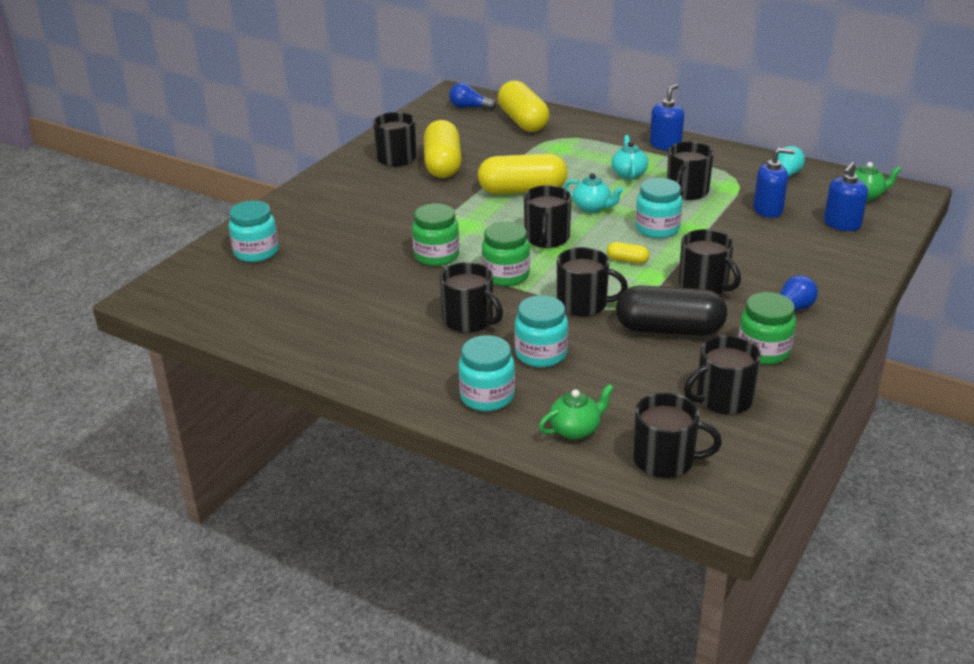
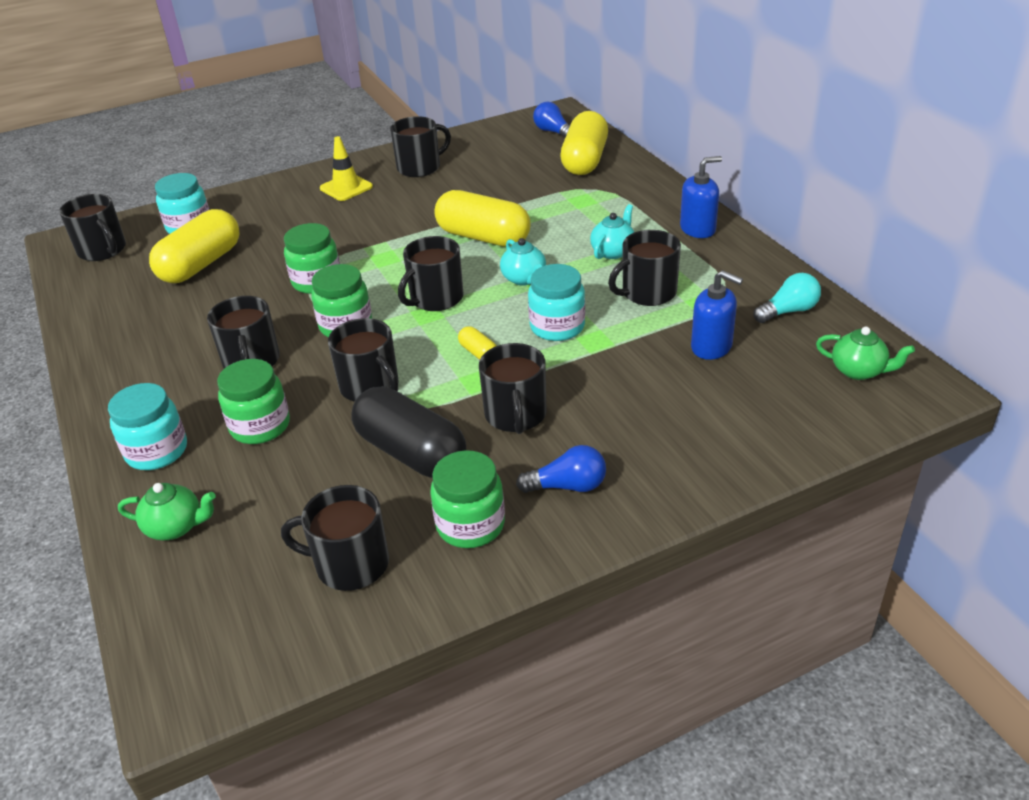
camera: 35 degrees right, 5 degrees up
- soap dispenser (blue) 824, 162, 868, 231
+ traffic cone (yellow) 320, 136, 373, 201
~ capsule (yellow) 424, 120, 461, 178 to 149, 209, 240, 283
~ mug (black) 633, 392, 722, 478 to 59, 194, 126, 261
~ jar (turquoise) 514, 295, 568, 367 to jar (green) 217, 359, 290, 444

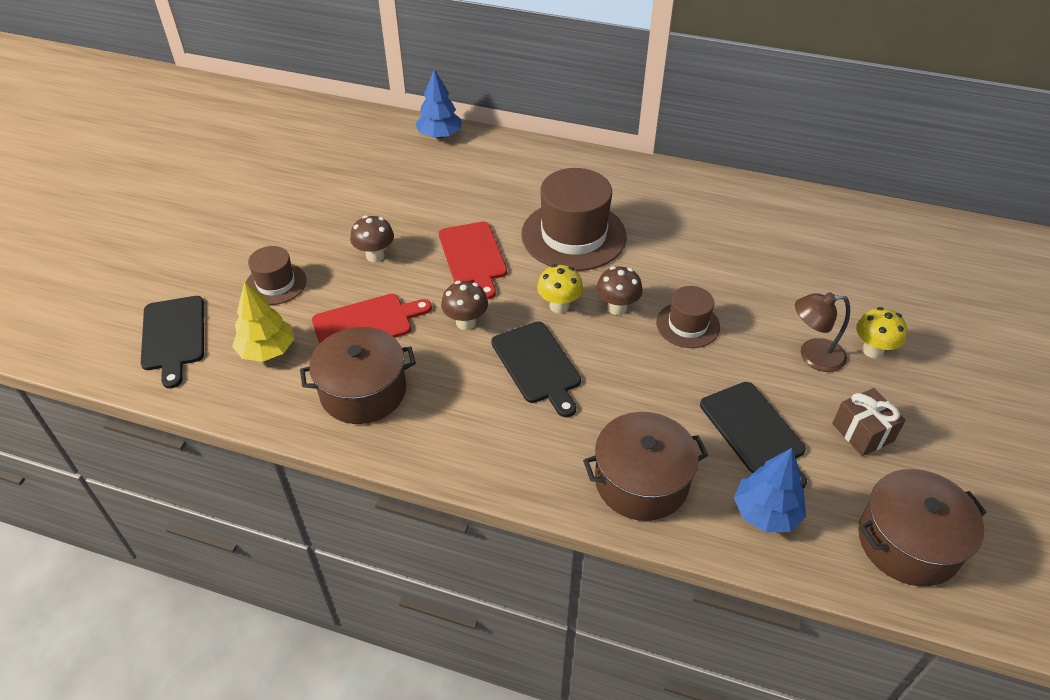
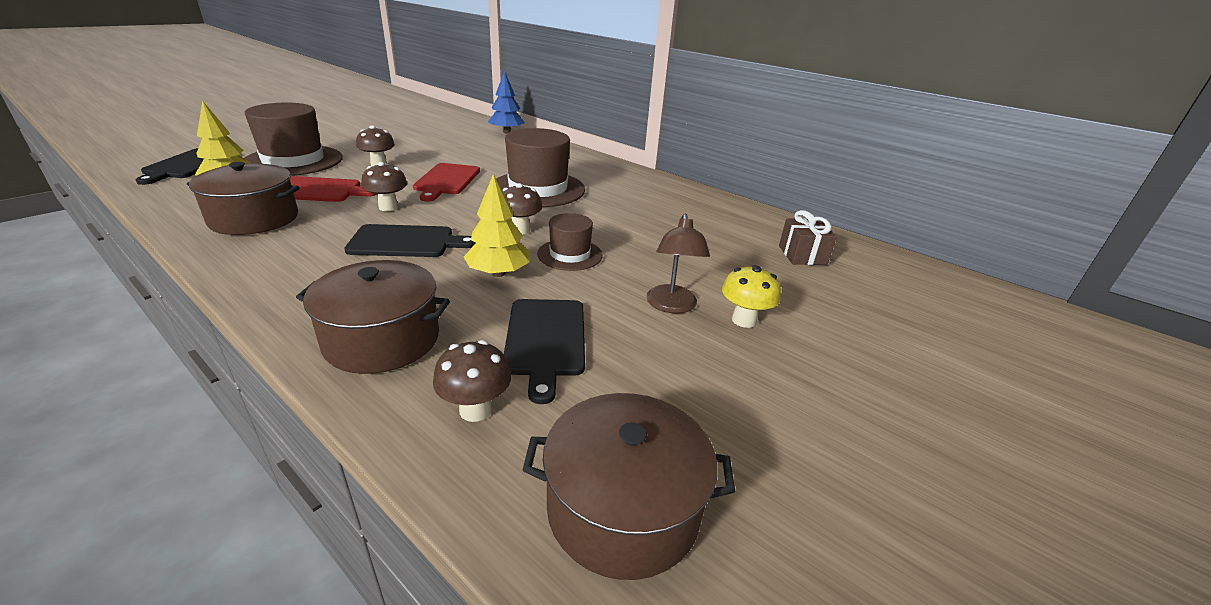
camera: 20 degrees right, 15 degrees down
- mushroom (yellow) 537, 264, 583, 313
+ tree (yellow) 464, 174, 530, 277
~ gift (brown) 832, 388, 906, 456 to 779, 210, 837, 265
~ tree (blue) 734, 448, 806, 533 to mushroom (brown) 433, 340, 511, 422
~ cutting board (black) 491, 322, 581, 417 = 344, 224, 475, 257 90 degrees counterclockwise
~ lamp (brown) 795, 292, 850, 372 = 646, 214, 710, 313 105 degrees counterclockwise
~ hat (brown) 246, 246, 307, 305 = 244, 103, 343, 176 x1.84

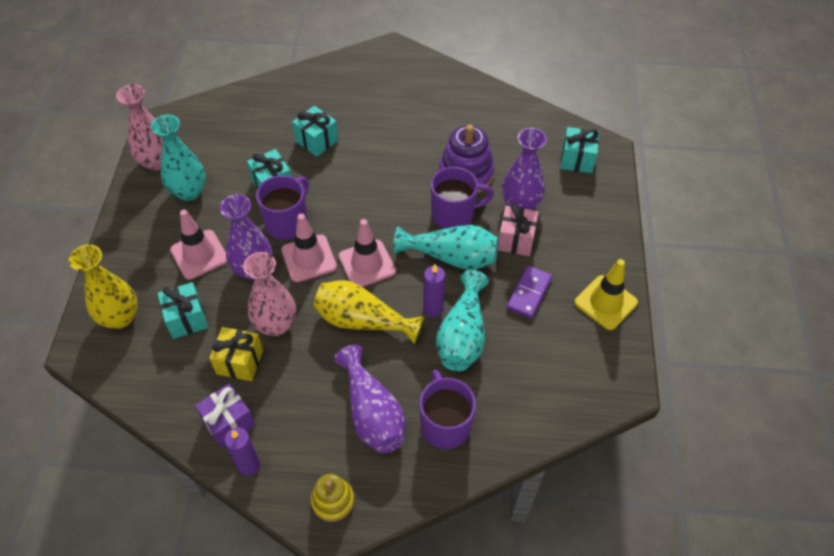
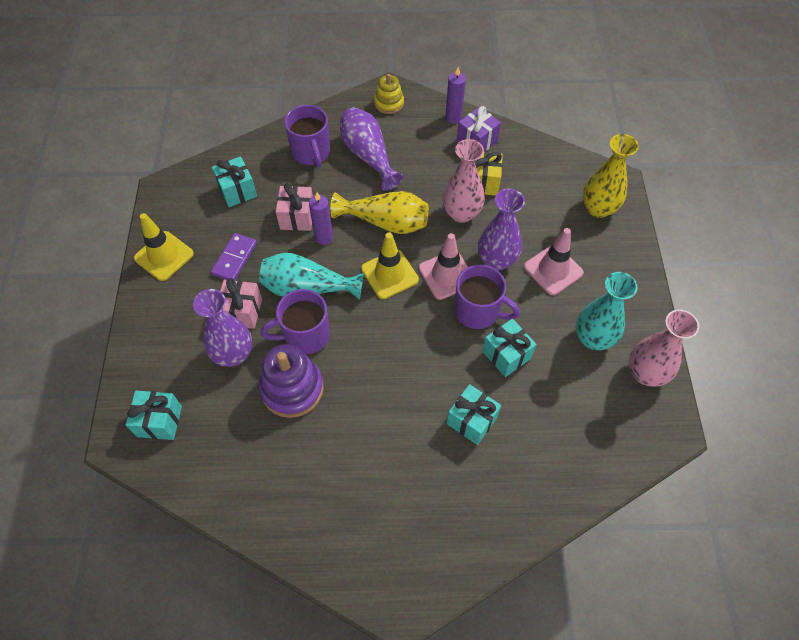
camera: 175 degrees right, 5 degrees up
~ gift (turquoise) 158, 282, 208, 339 to 212, 156, 257, 207
~ vase (turquoise) 436, 270, 489, 371 to gift (pink) 276, 183, 313, 231
~ traffic cone (pink) 338, 219, 396, 287 to traffic cone (yellow) 361, 233, 419, 299
~ mug (purple) 256, 175, 309, 240 = 454, 264, 520, 329 90 degrees counterclockwise

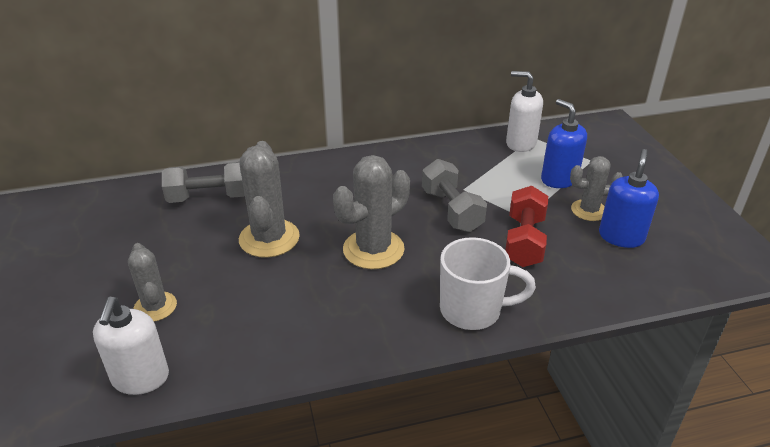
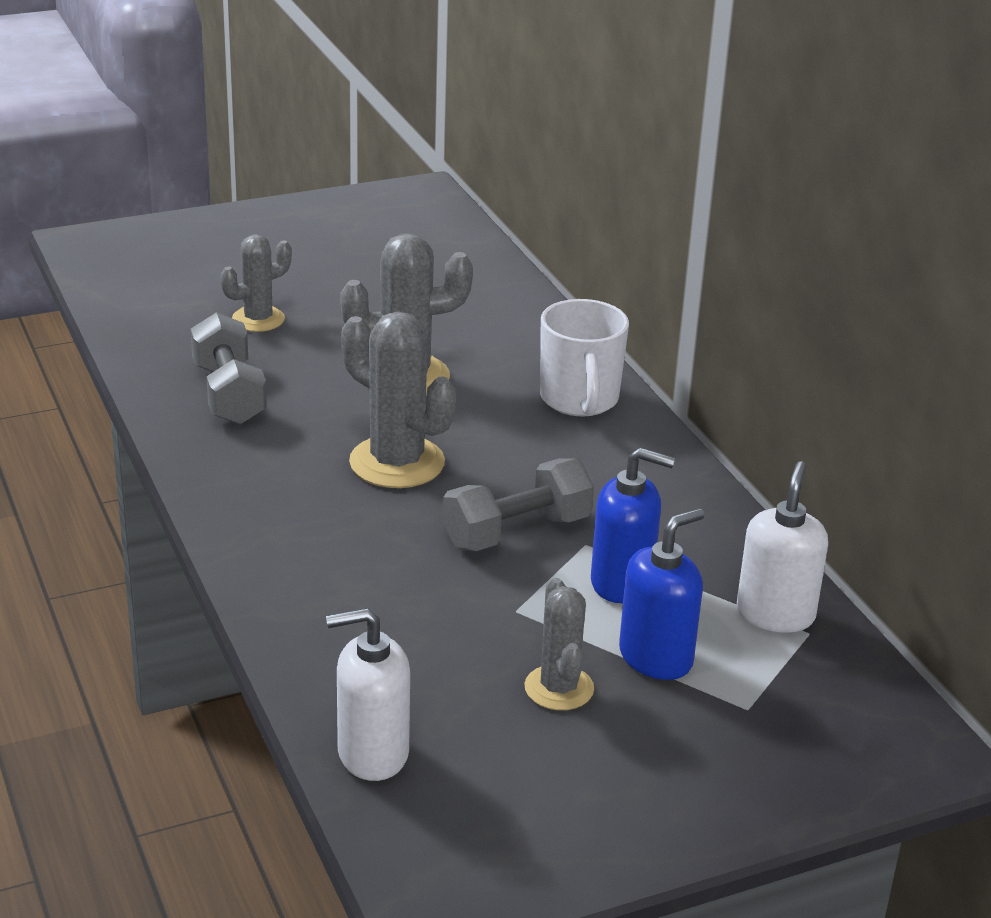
camera: 80 degrees right, 5 degrees down
- dumbbell (red) 505, 186, 548, 267
~ soap dispenser (white) 93, 297, 169, 395 to 326, 608, 410, 781
~ dumbbell (grey) 162, 162, 245, 203 to 191, 312, 267, 424
~ mug (white) 440, 237, 536, 330 to 540, 299, 629, 417
~ soap dispenser (blue) 599, 149, 659, 248 to 591, 447, 675, 603

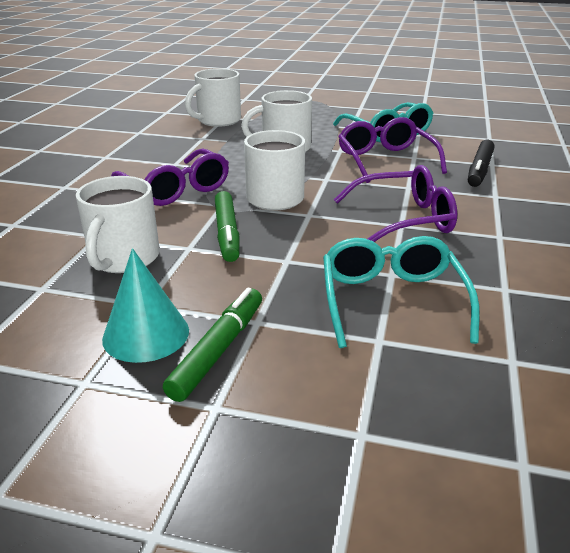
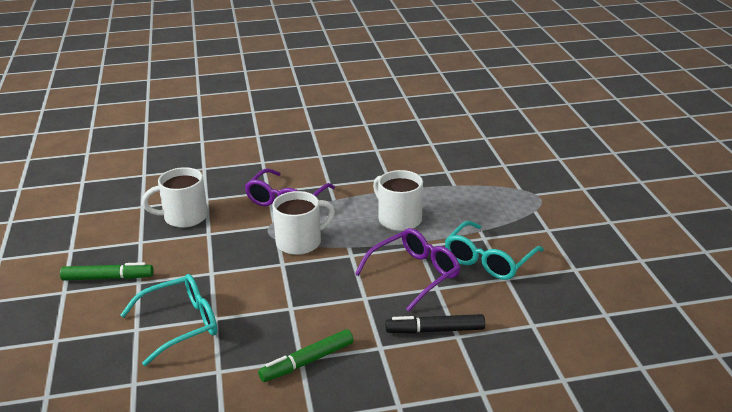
camera: 65 degrees right, 0 degrees up
- cone (turquoise) 102, 248, 189, 363
- mug (white) 185, 68, 241, 127
- glasses (purple) 334, 165, 457, 242
~ marker (green) 215, 191, 240, 262 to 258, 329, 354, 382

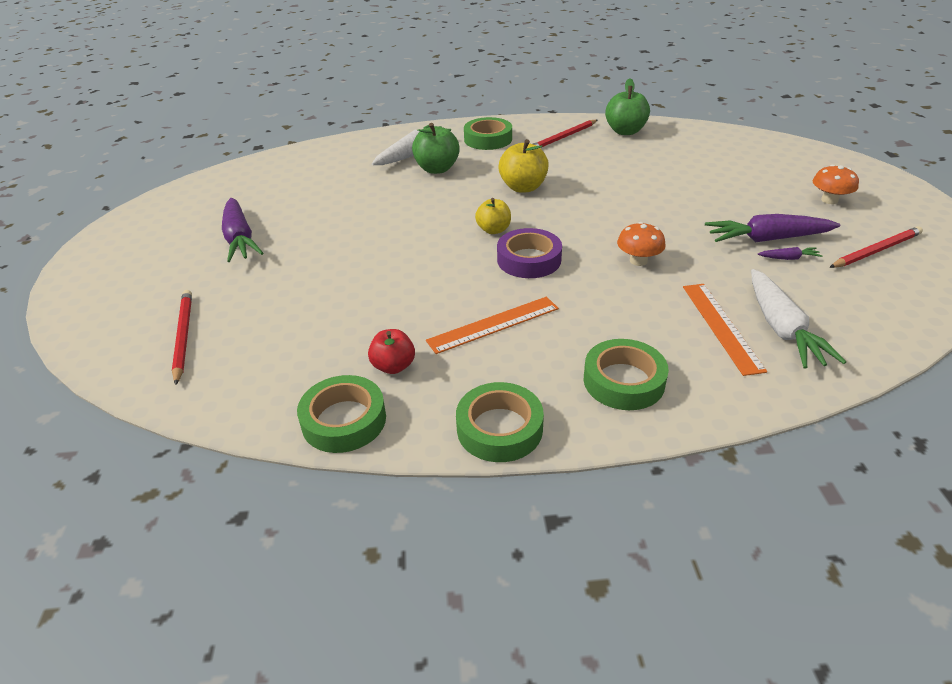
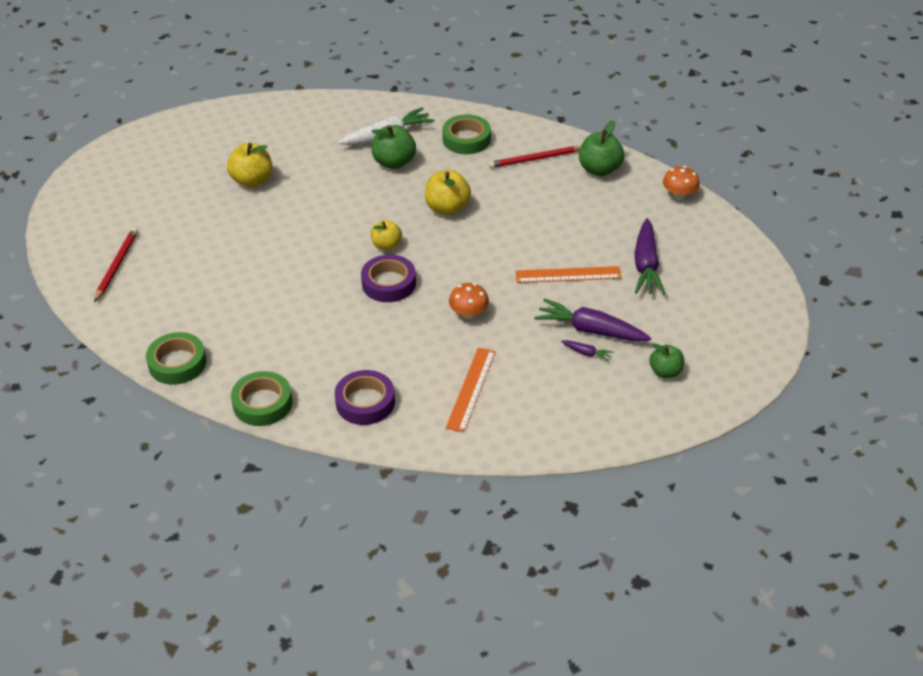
camera: 25 degrees right, 5 degrees up
- apple (red) 368, 329, 415, 374
- carrot (white) 751, 269, 846, 369
+ apple (yellow) 227, 143, 273, 187
~ carrot (purple) 222, 198, 263, 262 to 634, 218, 665, 294
~ ruler (orange) 426, 297, 559, 354 to 516, 266, 621, 283
~ mushroom (orange) 813, 165, 859, 204 to 663, 166, 700, 200
~ pencil (red) 829, 226, 923, 268 to apple (green) 649, 343, 684, 378
~ tape (green) 584, 339, 669, 410 to tape (purple) 335, 370, 395, 425

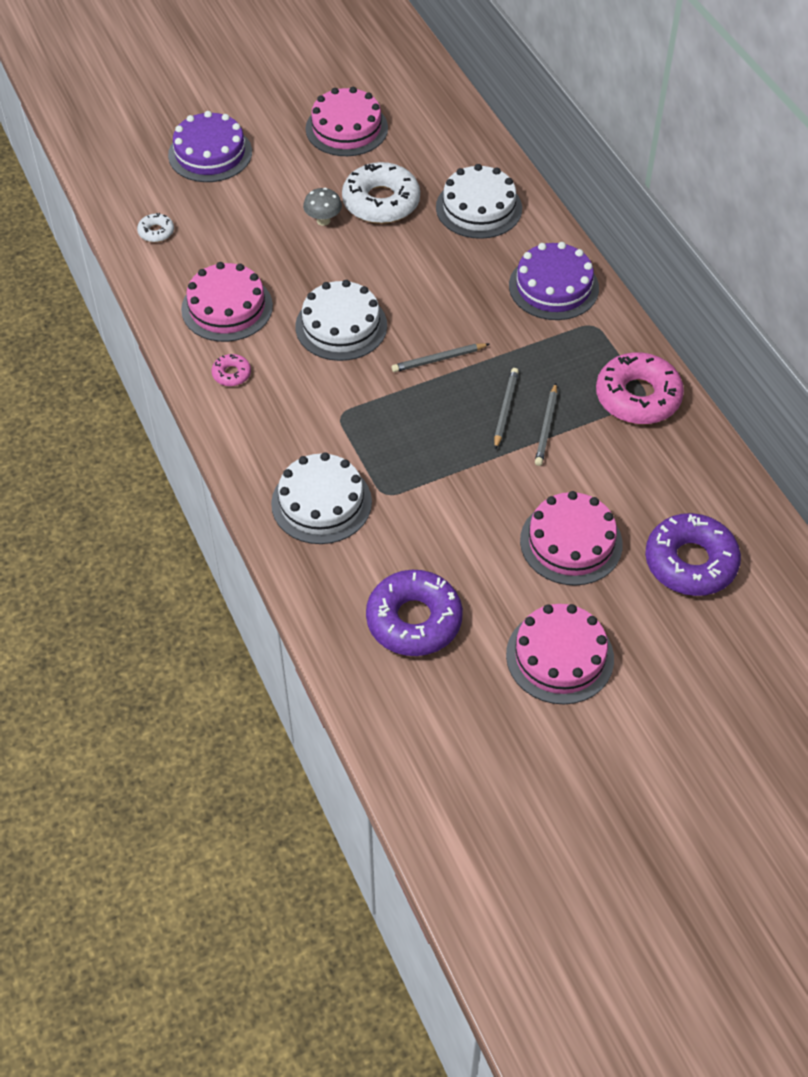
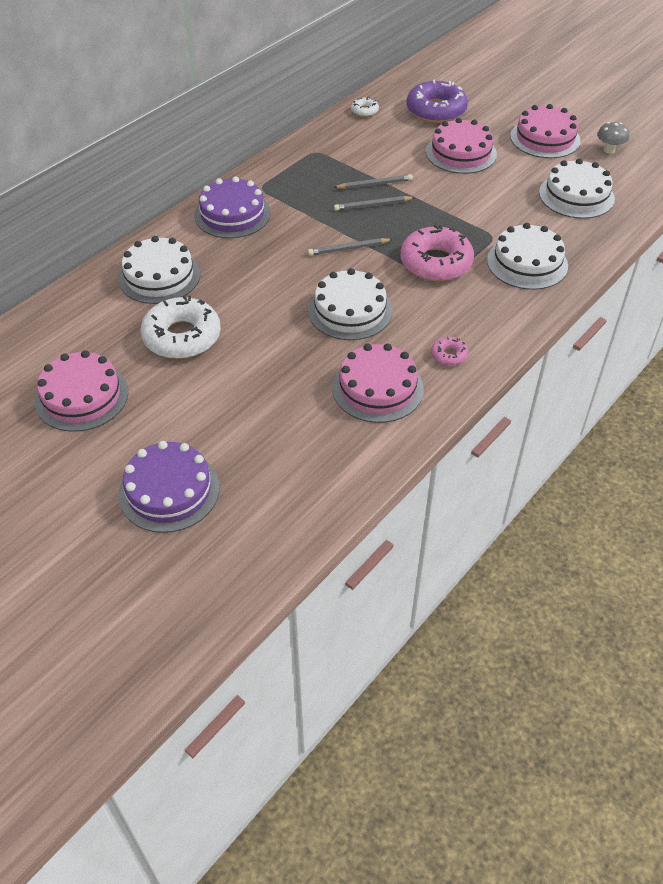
camera: 115 degrees left, 5 degrees down
~ donut (white) 137, 213, 174, 242 to 351, 97, 379, 117
~ mushroom (grey) 303, 188, 342, 226 to 597, 122, 629, 154
~ donut (pink) 596, 352, 684, 424 to 401, 225, 474, 281
~ donut (purple) 366, 570, 463, 656 to cake (white) 539, 158, 615, 219
~ pencil (grey) 392, 343, 489, 372 = 308, 238, 393, 256 120 degrees clockwise

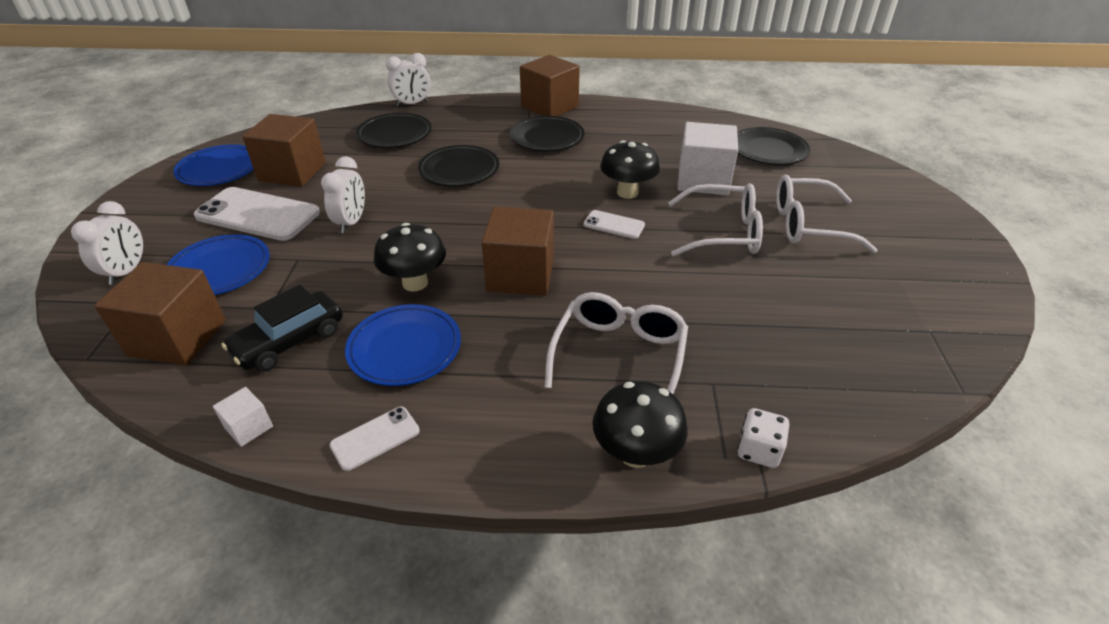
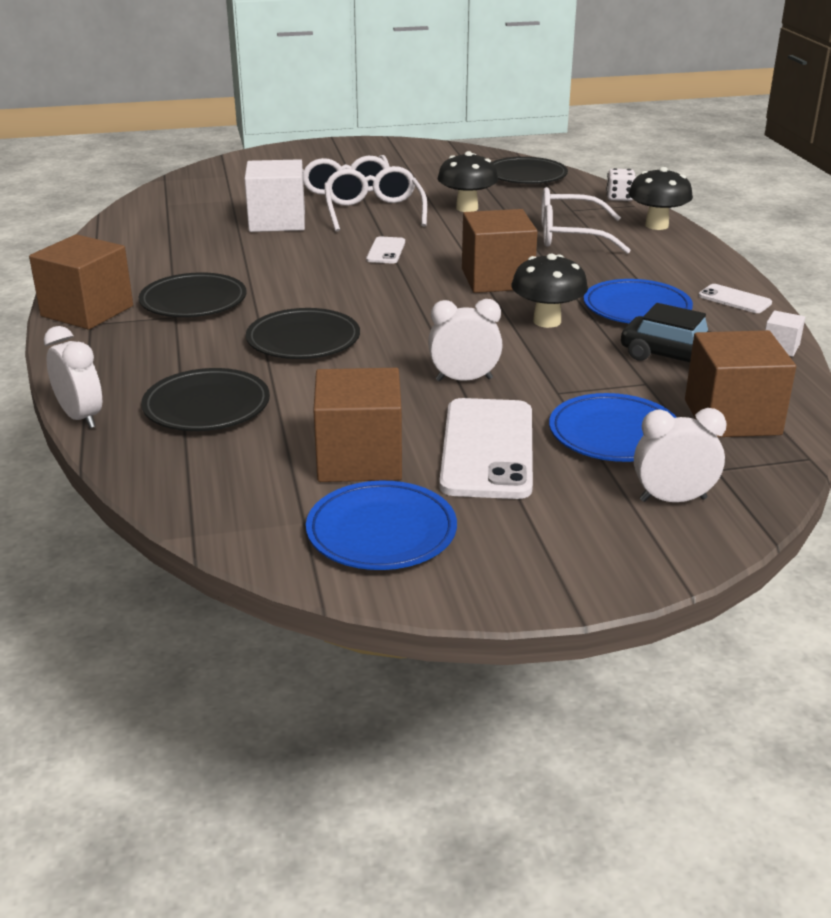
camera: 105 degrees left, 10 degrees down
~ mushroom (black) 600, 140, 660, 199 to 438, 151, 498, 212
~ plate (black) 737, 127, 810, 165 to 492, 157, 568, 184

